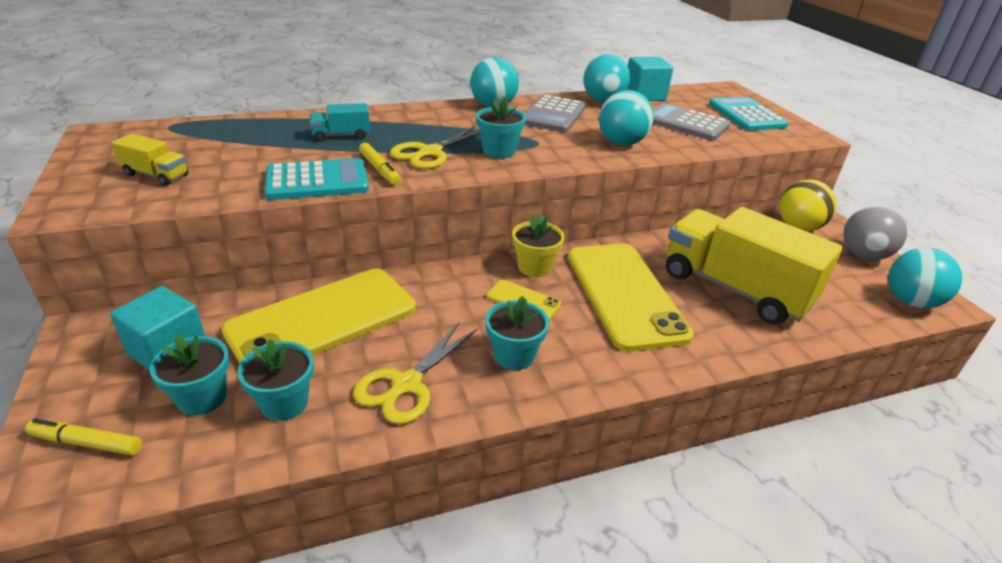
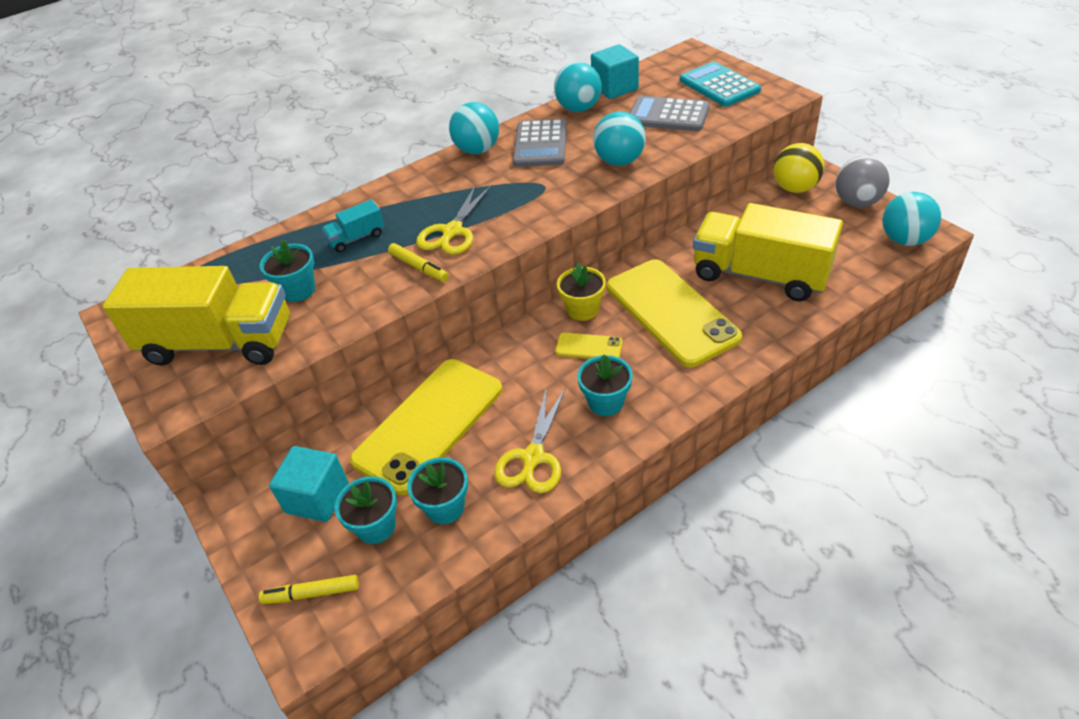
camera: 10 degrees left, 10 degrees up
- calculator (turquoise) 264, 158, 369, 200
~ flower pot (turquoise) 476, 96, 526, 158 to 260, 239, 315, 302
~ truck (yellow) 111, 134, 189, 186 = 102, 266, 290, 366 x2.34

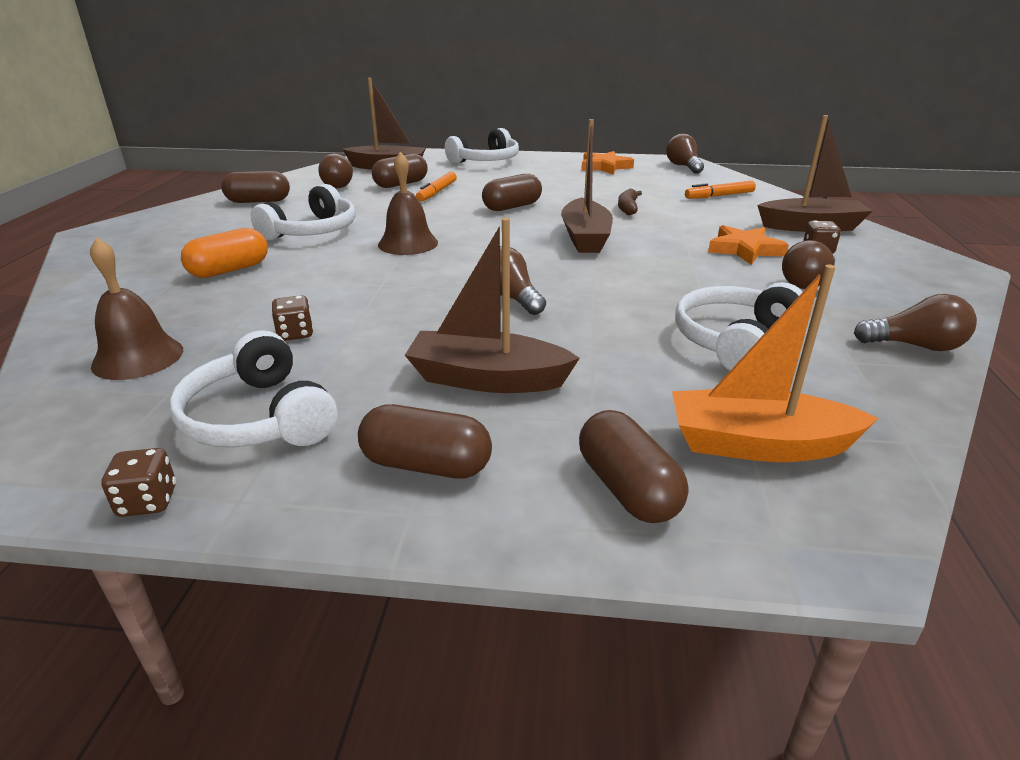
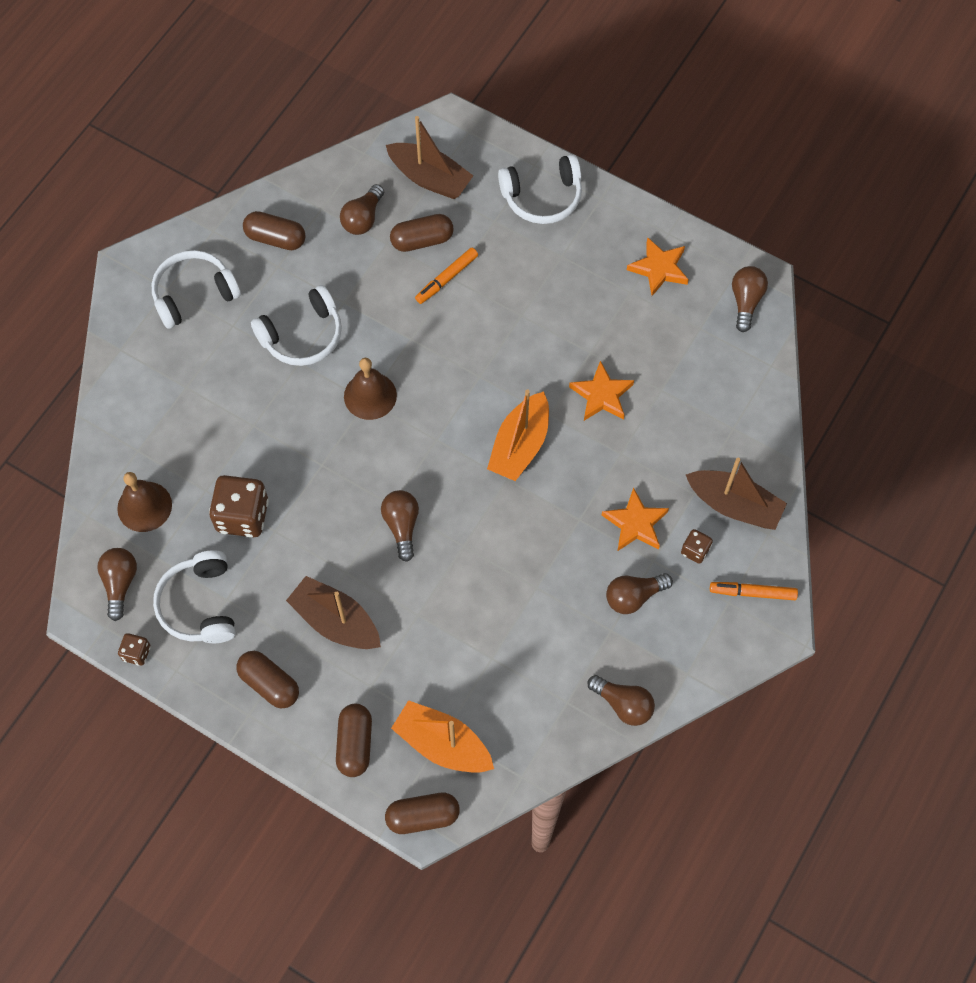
camera: 25 degrees right, 35 degrees up
- capsule (orange) 181, 228, 268, 278
+ light bulb (brown) 97, 548, 137, 621
~ capsule (brown) 482, 174, 542, 211 to 385, 793, 460, 834
~ headphones (white) 675, 282, 803, 371 to 152, 250, 241, 329
~ marker (orange) 685, 181, 756, 199 to 710, 582, 798, 600
~ banana (brown) 618, 189, 642, 215 to star (orange) 569, 361, 634, 421
~ boat (brown) 561, 119, 613, 253 to boat (orange) 487, 389, 549, 481
~ dice (brown) 272, 295, 313, 341 = 209, 475, 269, 537 x2.02

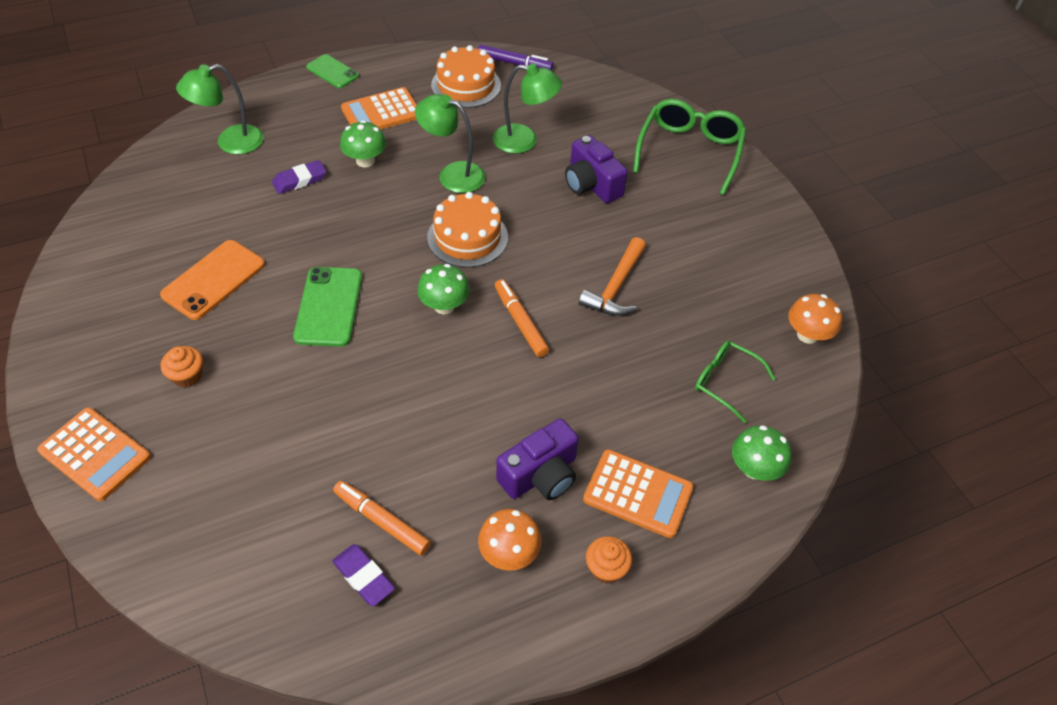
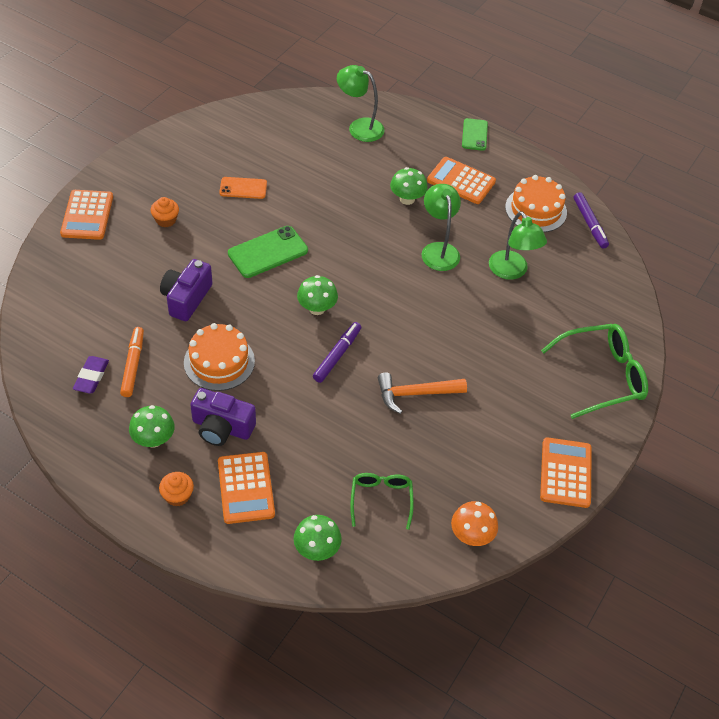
camera: 55 degrees right, 0 degrees up
- eraser (purple) 272, 160, 326, 194
+ calculator (orange) 540, 437, 592, 508
~ cake (orange) 427, 192, 508, 268 to 184, 323, 255, 391
~ camera (purple) 565, 135, 628, 203 to 160, 259, 212, 321
~ mushroom (orange) 478, 509, 542, 571 to mushroom (green) 129, 405, 175, 448
~ marker (orange) 495, 279, 549, 357 to marker (purple) 313, 322, 361, 383
~ phone (orange) 160, 240, 265, 320 = 219, 177, 267, 199 x0.65

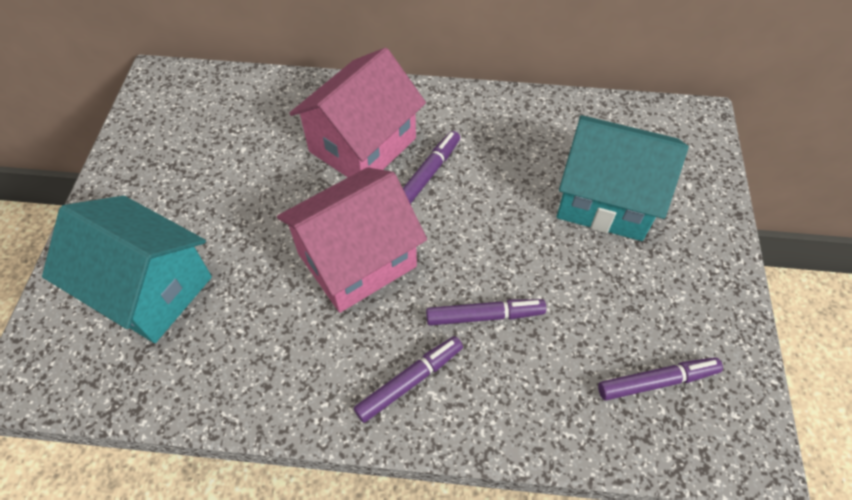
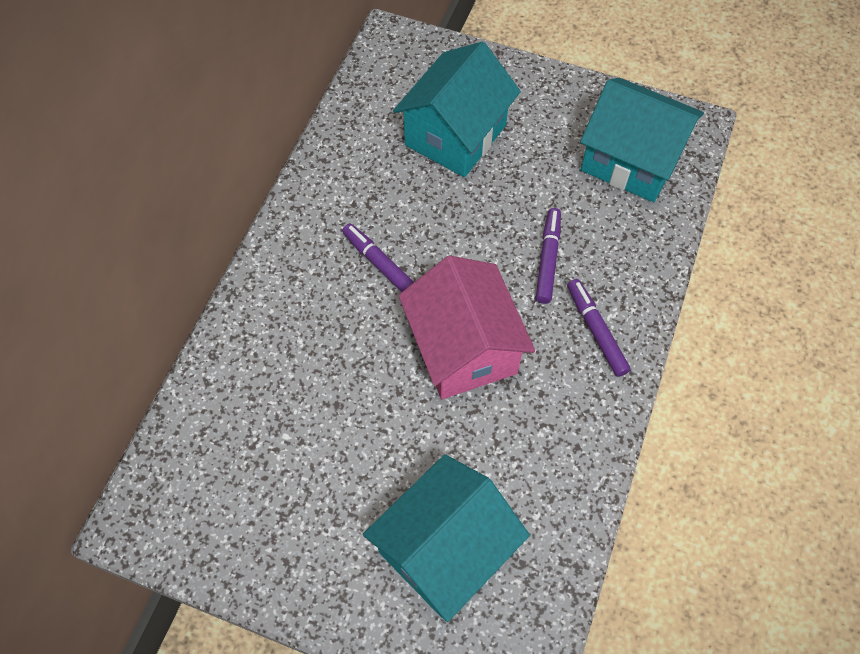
camera: 75 degrees left, 5 degrees up
- house (pink) 289, 48, 426, 177
~ marker (purple) 598, 357, 723, 401 to house (turquoise) 580, 78, 704, 202

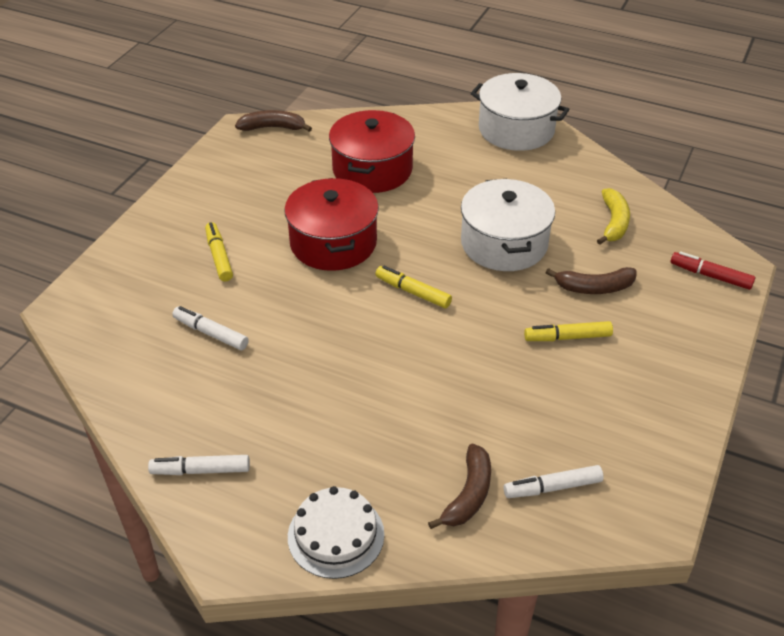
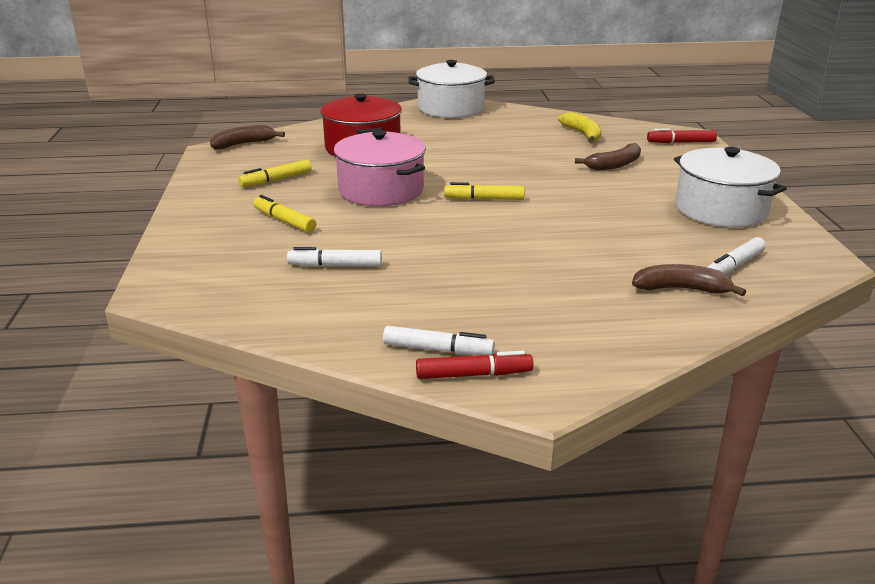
camera: 30 degrees left, 15 degrees down
- cake (white) 288, 486, 384, 579
+ marker (red) 416, 351, 533, 379
~ pot (white) 461, 179, 555, 271 to 674, 147, 787, 227
~ marker (yellow) 524, 321, 613, 341 to 238, 160, 312, 187
~ pot (red) 284, 178, 379, 271 to pot (pink) 333, 130, 426, 206
~ marker (white) 148, 455, 250, 475 = 383, 326, 495, 356 135 degrees counterclockwise
~ banana (brown) 428, 444, 491, 529 = 632, 264, 746, 297 75 degrees counterclockwise

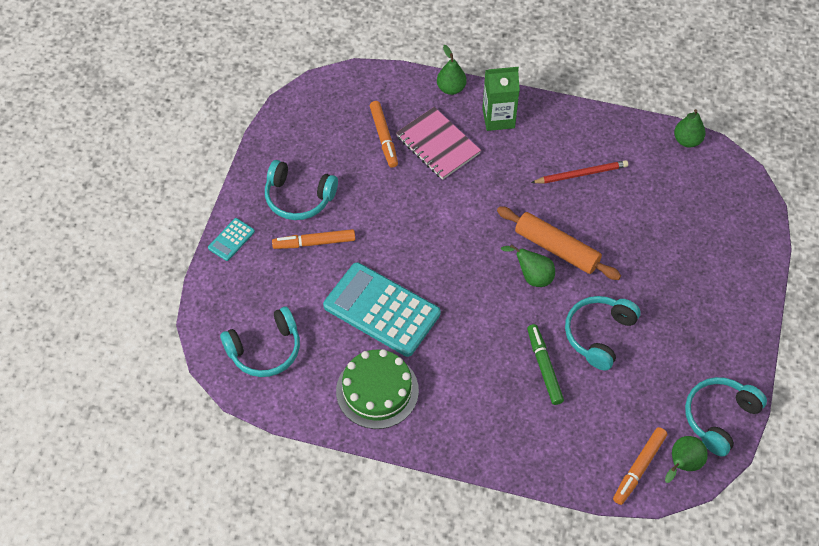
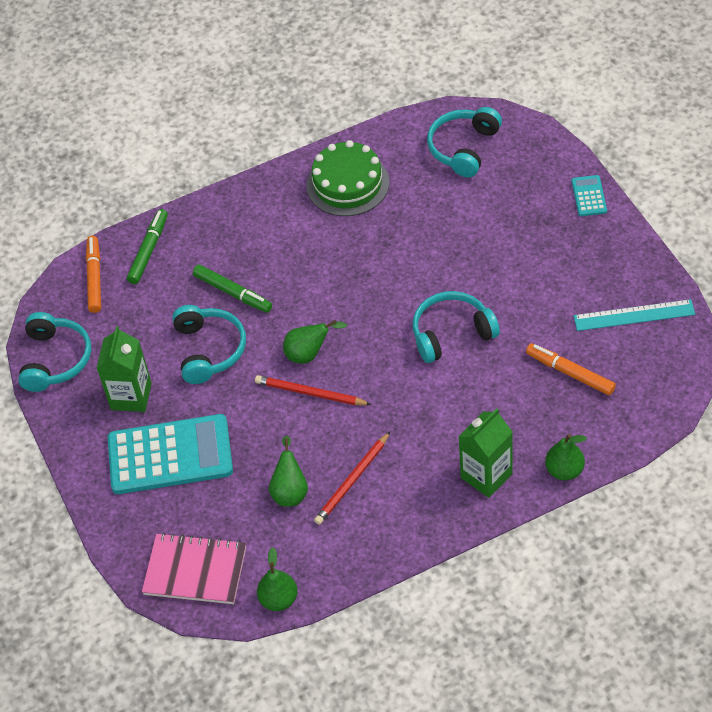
camera: 145 degrees right, 5 degrees down
- marker (orange) 272, 229, 355, 249
+ carton (green) 97, 326, 152, 412
+ marker (green) 127, 209, 168, 284
+ ruler (turquoise) 574, 299, 695, 331
~ headphones (turquoise) 265, 160, 338, 220 to 413, 291, 500, 363
~ calculator (turquoise) 323, 262, 441, 357 to 107, 414, 233, 494
~ notebook (pink) 396, 107, 481, 180 to 142, 533, 246, 604
~ pear (green) 665, 436, 708, 483 to 269, 436, 308, 507
~ rolling pin (orange) 497, 206, 621, 280 to pencil (red) 255, 375, 372, 405

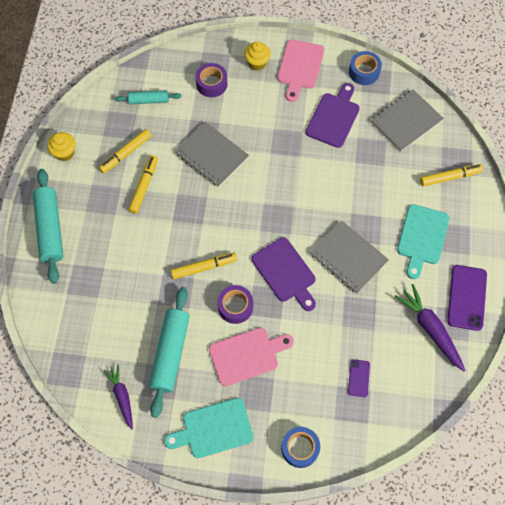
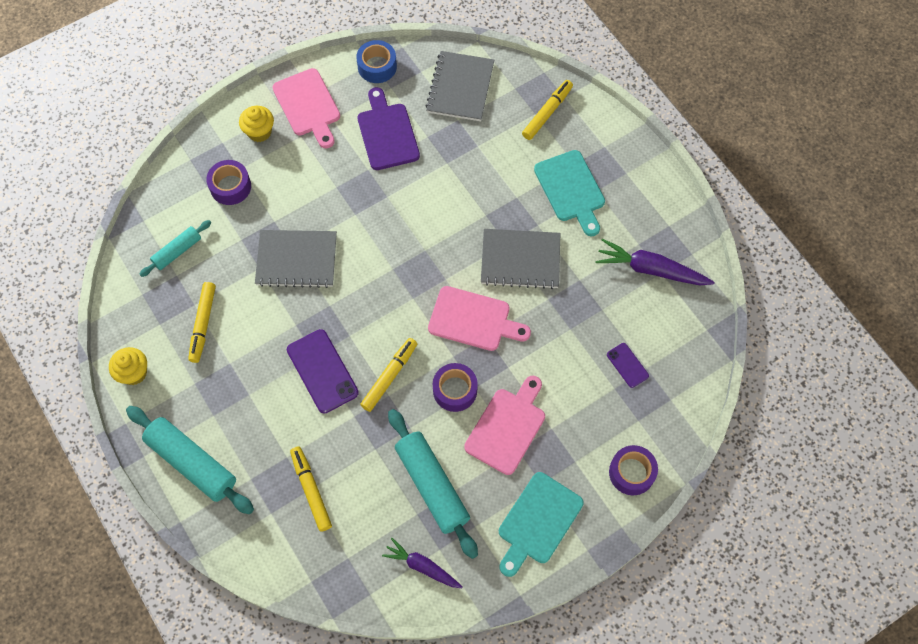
camera: 40 degrees left, 0 degrees up
~ marker (yellow) 128, 155, 158, 214 to 290, 446, 332, 532
~ phone (purple) 447, 265, 487, 331 to 287, 329, 359, 413
~ cutting board (purple) 252, 237, 316, 311 to cutting board (pink) 428, 286, 531, 351
~ tape (blue) 281, 427, 320, 468 to tape (purple) 609, 445, 658, 495

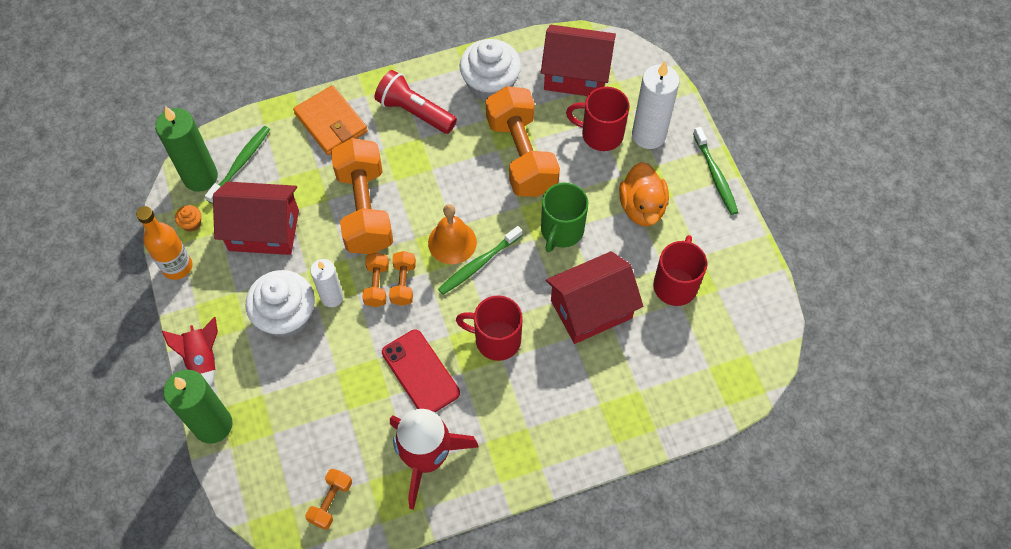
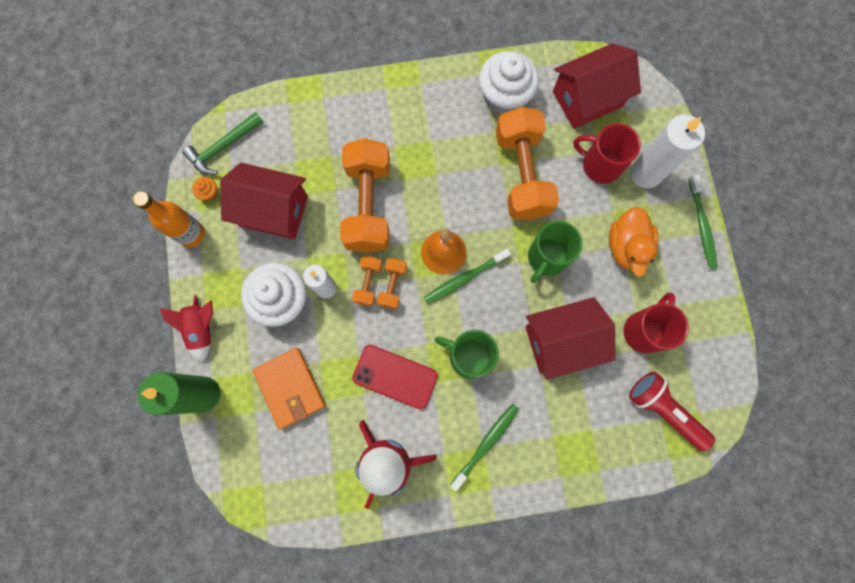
camera: 10 degrees right, 15 degrees up
- dumbbell (orange) 305, 469, 352, 530
~ toothbrush (green) 205, 126, 270, 204 to 450, 404, 519, 492
~ wallet (orange) 293, 85, 368, 155 to 252, 348, 326, 429
~ flashlight (red) 374, 70, 457, 134 to 629, 372, 715, 451
~ candle (green) 155, 106, 218, 192 to hammer (green) 183, 112, 263, 175
~ mug (red) 456, 295, 523, 361 to mug (green) 435, 330, 499, 379
~ phone (red) 382, 329, 460, 412 = 352, 345, 438, 409 45 degrees counterclockwise
~ house (red) 541, 25, 616, 96 = 553, 44, 641, 129 45 degrees counterclockwise

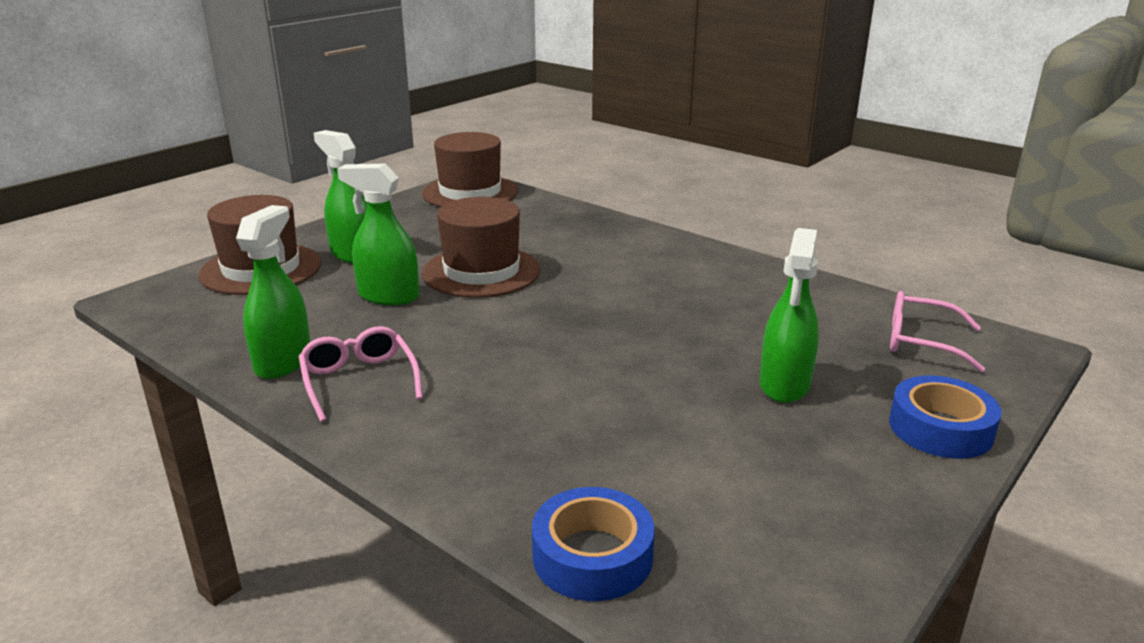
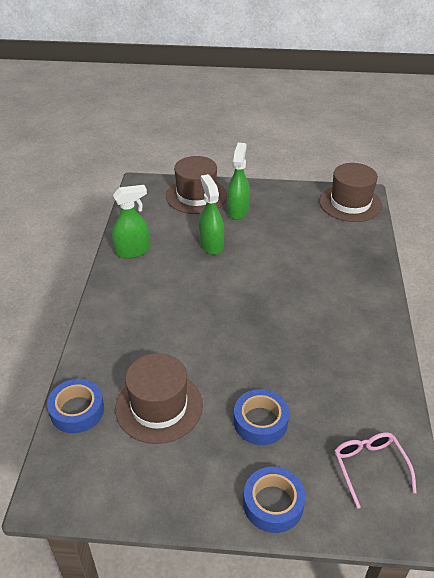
camera: 55 degrees right, 15 degrees up
- glasses (pink) 298, 326, 423, 422
~ hat (brown) 422, 197, 541, 298 to 115, 353, 203, 444
~ spray bottle (green) 759, 228, 819, 403 to tape (blue) 234, 389, 289, 445

